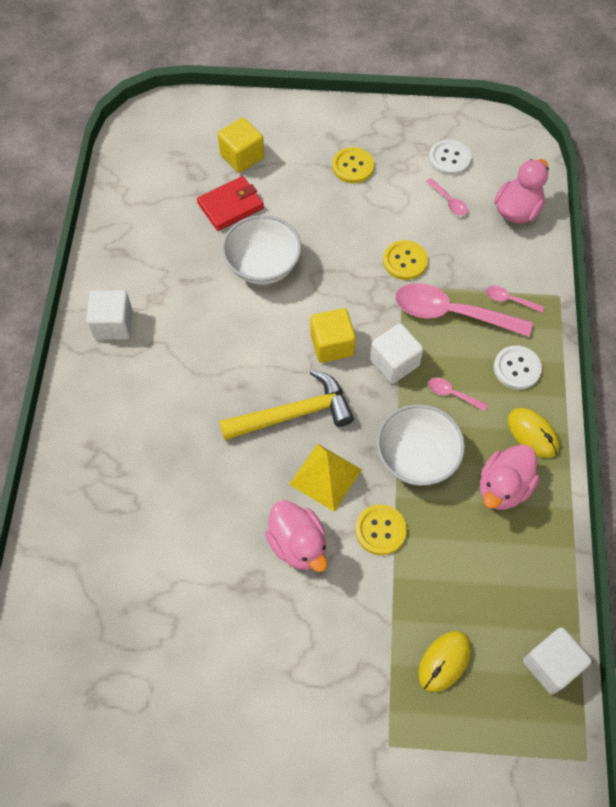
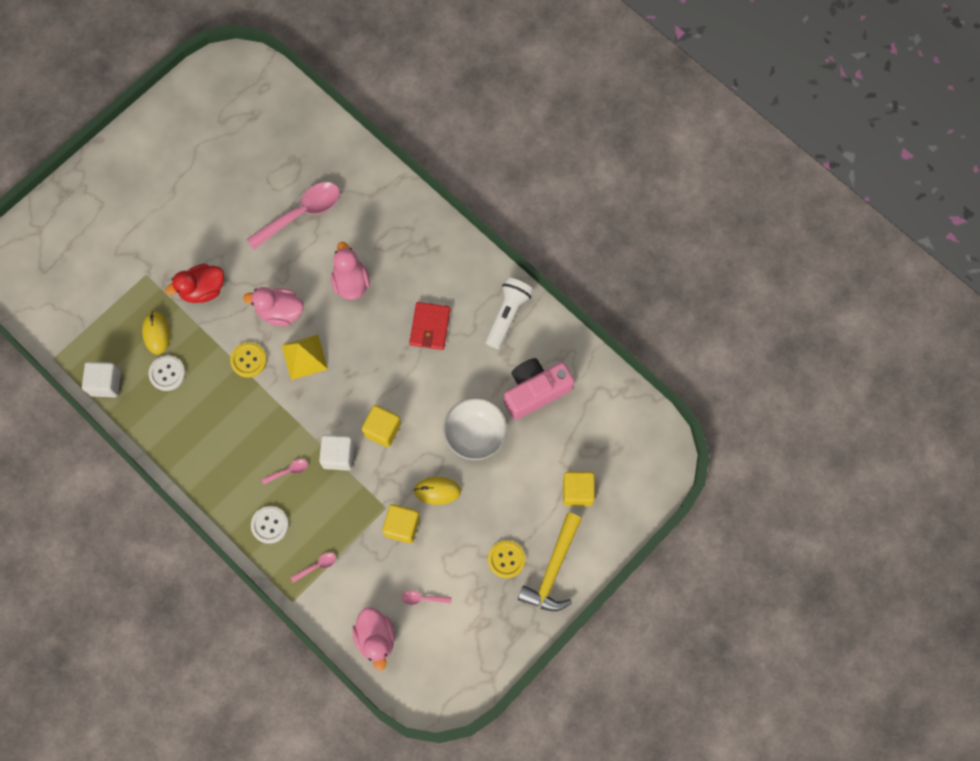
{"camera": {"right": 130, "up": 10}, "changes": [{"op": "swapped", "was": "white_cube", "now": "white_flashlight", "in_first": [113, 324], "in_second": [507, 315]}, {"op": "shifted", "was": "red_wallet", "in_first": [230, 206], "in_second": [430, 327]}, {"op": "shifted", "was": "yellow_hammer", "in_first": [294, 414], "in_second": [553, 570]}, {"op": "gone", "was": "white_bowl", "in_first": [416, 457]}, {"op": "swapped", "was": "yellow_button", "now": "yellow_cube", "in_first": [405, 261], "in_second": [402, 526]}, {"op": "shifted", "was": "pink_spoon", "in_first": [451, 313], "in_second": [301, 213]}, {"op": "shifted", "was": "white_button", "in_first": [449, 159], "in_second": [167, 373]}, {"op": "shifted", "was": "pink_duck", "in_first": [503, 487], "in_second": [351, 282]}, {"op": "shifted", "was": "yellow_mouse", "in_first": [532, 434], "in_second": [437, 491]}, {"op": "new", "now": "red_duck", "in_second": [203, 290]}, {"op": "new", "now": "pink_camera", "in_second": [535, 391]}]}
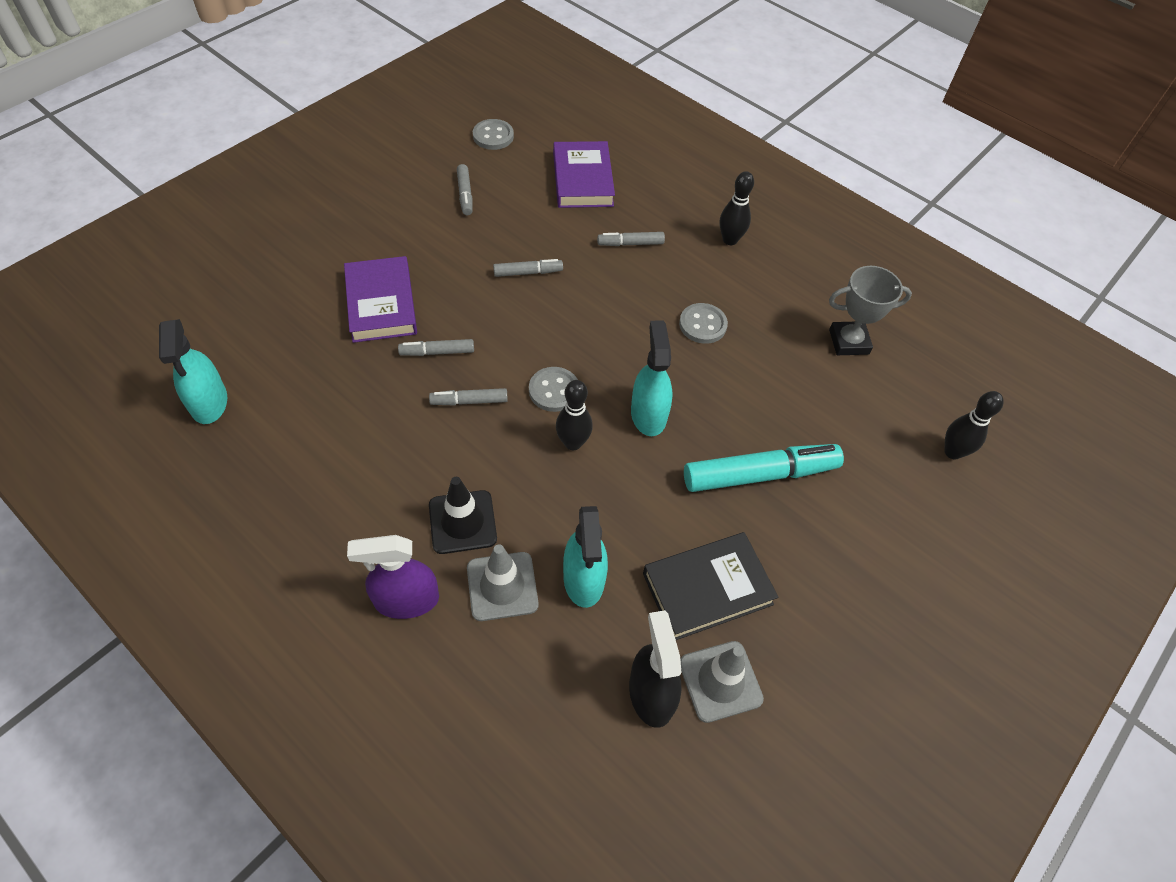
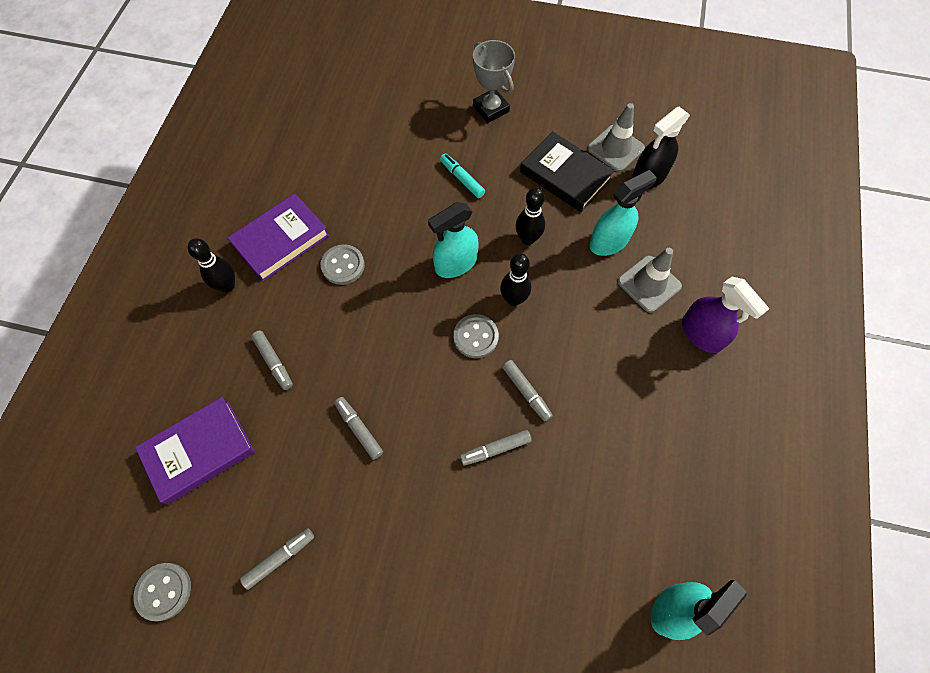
{"camera": {"right": -115, "up": 10}, "changes": [{"op": "shifted", "was": "purple_book", "in_first": [381, 304], "in_second": [281, 240]}, {"op": "rotated", "was": "grey_marker", "in_first": [437, 352], "in_second": [495, 449], "clockwise": 105}, {"op": "gone", "was": "black_traffic_cone", "in_first": [462, 522]}, {"op": "scaled", "was": "turquoise_marker", "in_first": [760, 475], "in_second": [462, 179], "ratio": 0.5}, {"op": "shifted", "was": "grey_trophy", "in_first": [849, 342], "in_second": [491, 109]}, {"op": "shifted", "was": "black_bowling_pin", "in_first": [952, 452], "in_second": [527, 239]}]}
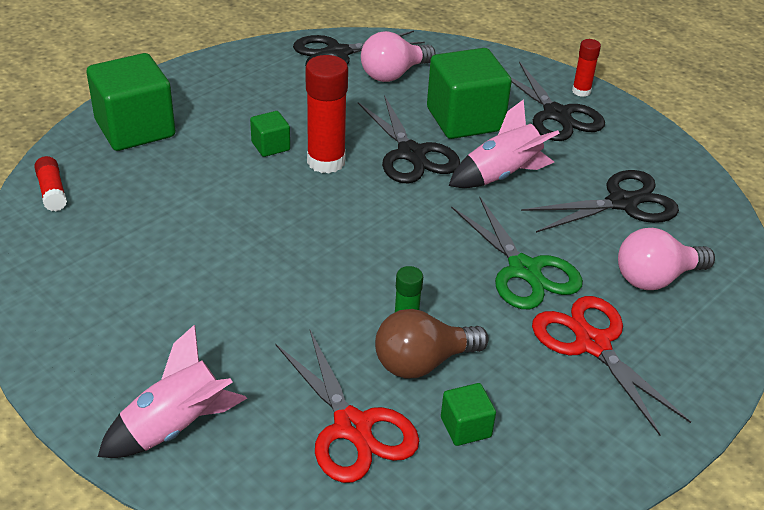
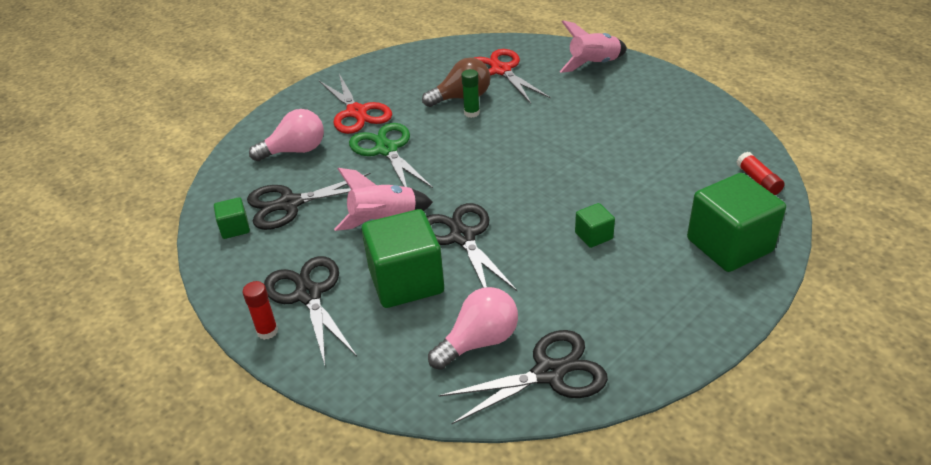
{"camera": {"right": -175, "up": 0}, "changes": [{"op": "gone", "was": "red_glue_stick", "in_first": [326, 162]}, {"op": "shifted", "was": "green_cube", "in_first": [465, 427], "in_second": [235, 228]}]}
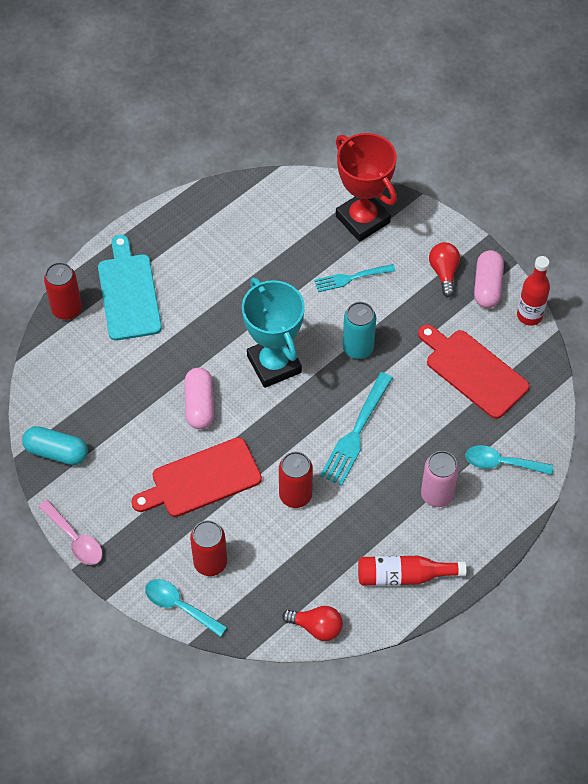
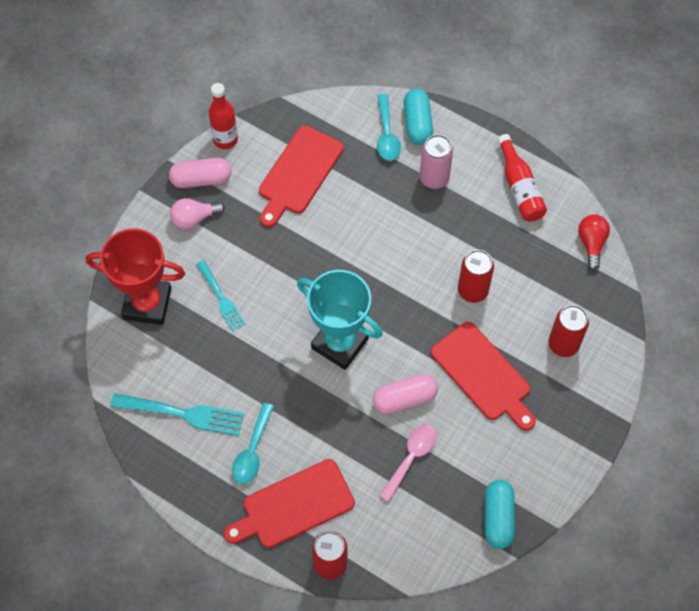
{"camera": {"right": -105, "up": 5}, "changes": [{"op": "shifted", "was": "pink_spoon", "in_first": [75, 539], "in_second": [411, 458]}, {"op": "repainted", "was": "turquoise_cutting_board", "now": "red_cutting_board", "in_first": [129, 293], "in_second": [294, 505]}, {"op": "shifted", "was": "turquoise_spoon", "in_first": [179, 606], "in_second": [252, 450]}, {"op": "rotated", "was": "turquoise_trophy", "in_first": [274, 364], "in_second": [339, 343], "clockwise": 75}, {"op": "shifted", "was": "turquoise_fork", "in_first": [356, 432], "in_second": [182, 414]}, {"op": "rotated", "was": "red_trophy", "in_first": [362, 219], "in_second": [147, 304], "clockwise": 60}, {"op": "gone", "was": "turquoise_can", "in_first": [358, 348]}, {"op": "repainted", "was": "red_light_bulb", "now": "pink_light_bulb", "in_first": [444, 272], "in_second": [194, 218]}, {"op": "new", "now": "turquoise_capsule", "in_second": [417, 123]}]}
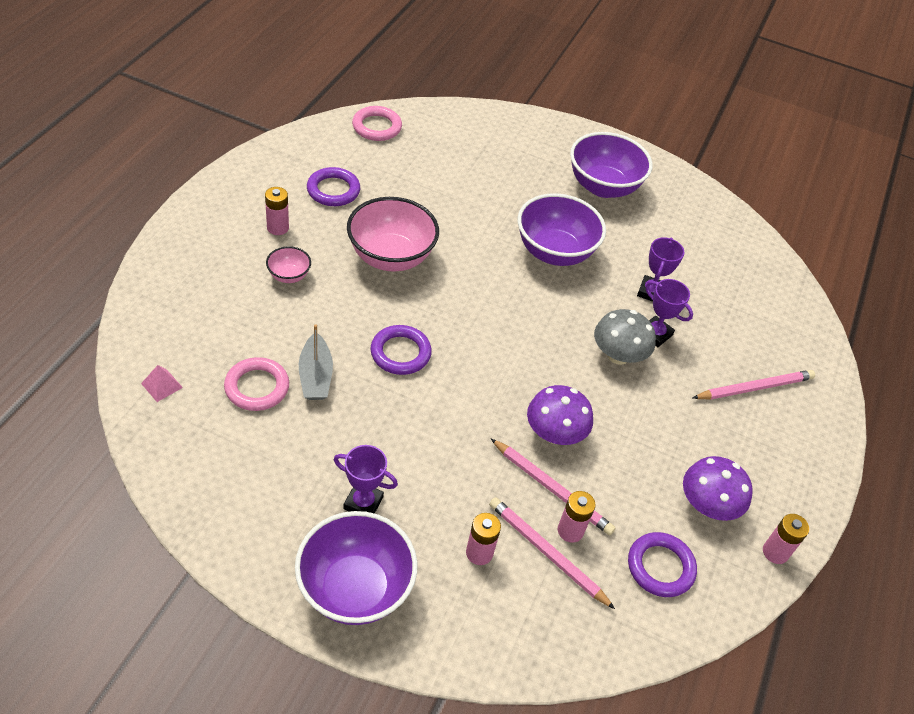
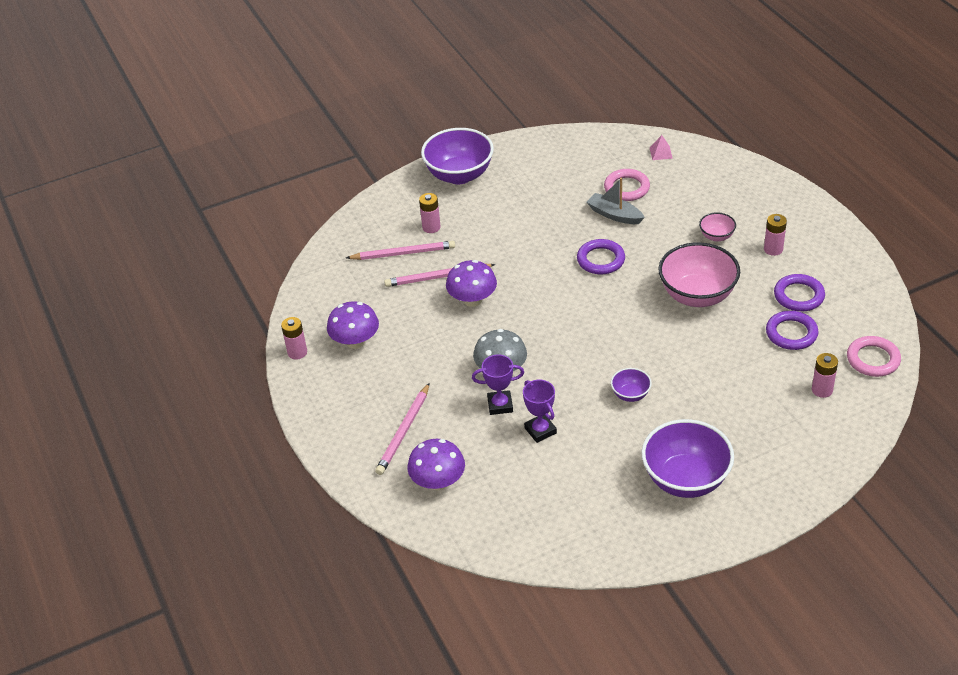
{"camera": {"right": 140, "up": -5}, "changes": [{"op": "gone", "was": "purple_trophy", "in_first": [363, 503]}, {"op": "scaled", "was": "purple_bowl", "in_first": [554, 252], "in_second": [630, 394], "ratio": 0.48}, {"op": "shifted", "was": "pink_battery", "in_first": [570, 531], "in_second": [822, 390]}, {"op": "shifted", "was": "purple_ring", "in_first": [660, 567], "in_second": [791, 333]}, {"op": "new", "now": "purple_mushroom", "in_second": [438, 481]}]}
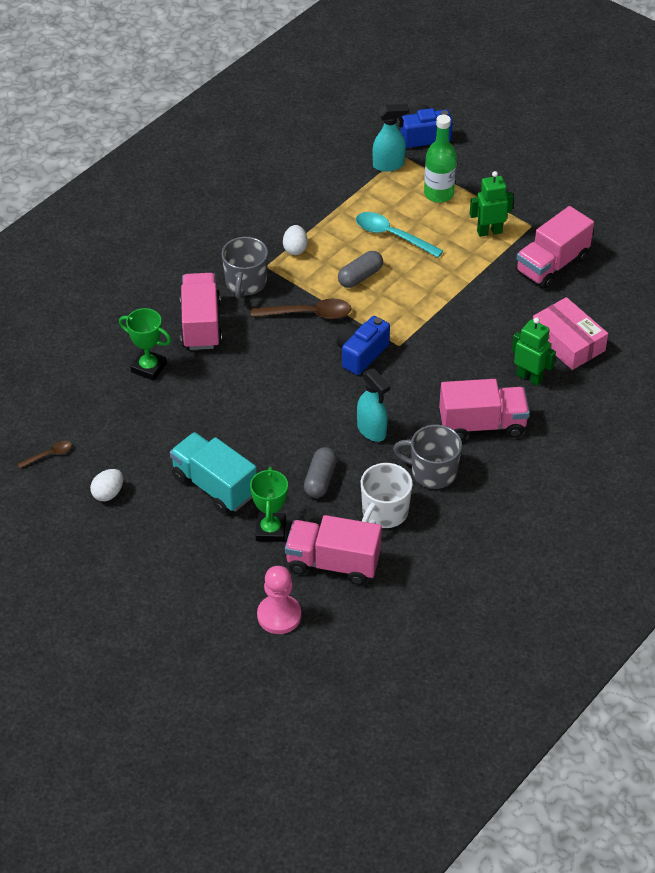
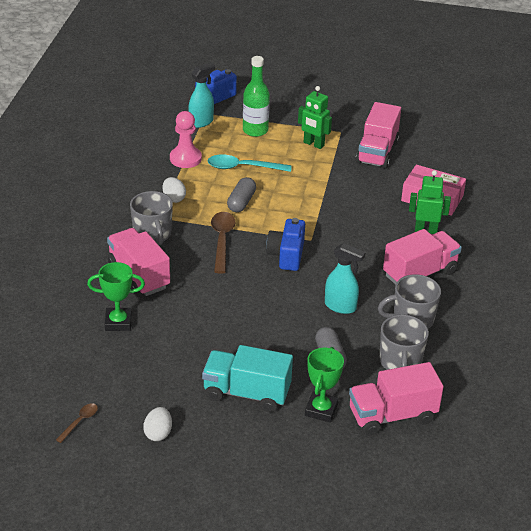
{"camera": {"right": -30, "up": -10}, "changes": [{"op": "rotated", "was": "green_trophy", "in_first": [270, 530], "in_second": [321, 410], "clockwise": 45}, {"op": "rotated", "was": "brown_spoon", "in_first": [309, 314], "in_second": [222, 240], "clockwise": -60}, {"op": "shifted", "was": "pink_pawn", "in_first": [279, 615], "in_second": [185, 158]}, {"op": "repainted", "was": "white_mug", "now": "grey_mug", "in_first": [384, 512], "in_second": [400, 362]}, {"op": "rotated", "was": "green_robot", "in_first": [489, 231], "in_second": [313, 144], "clockwise": -105}]}
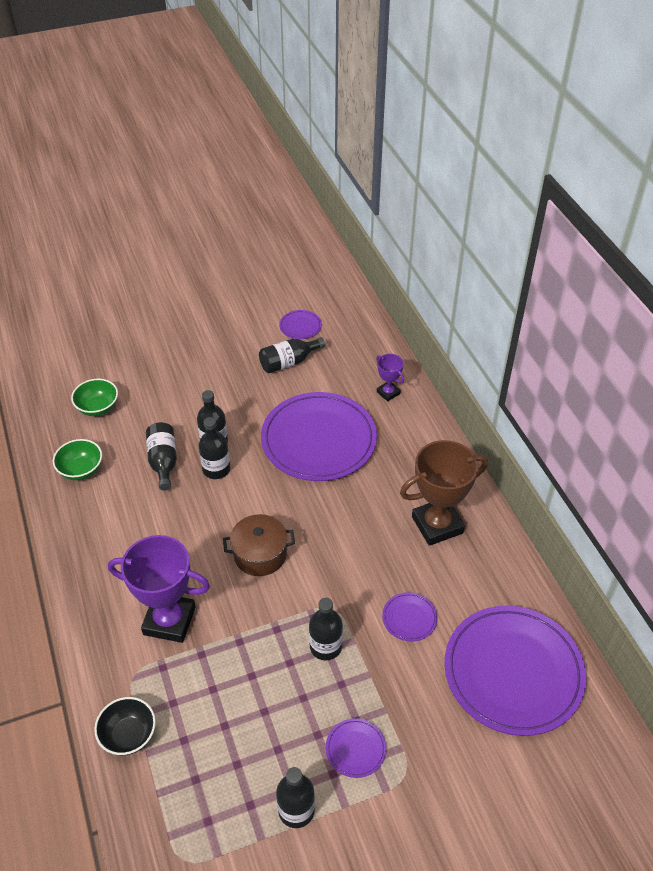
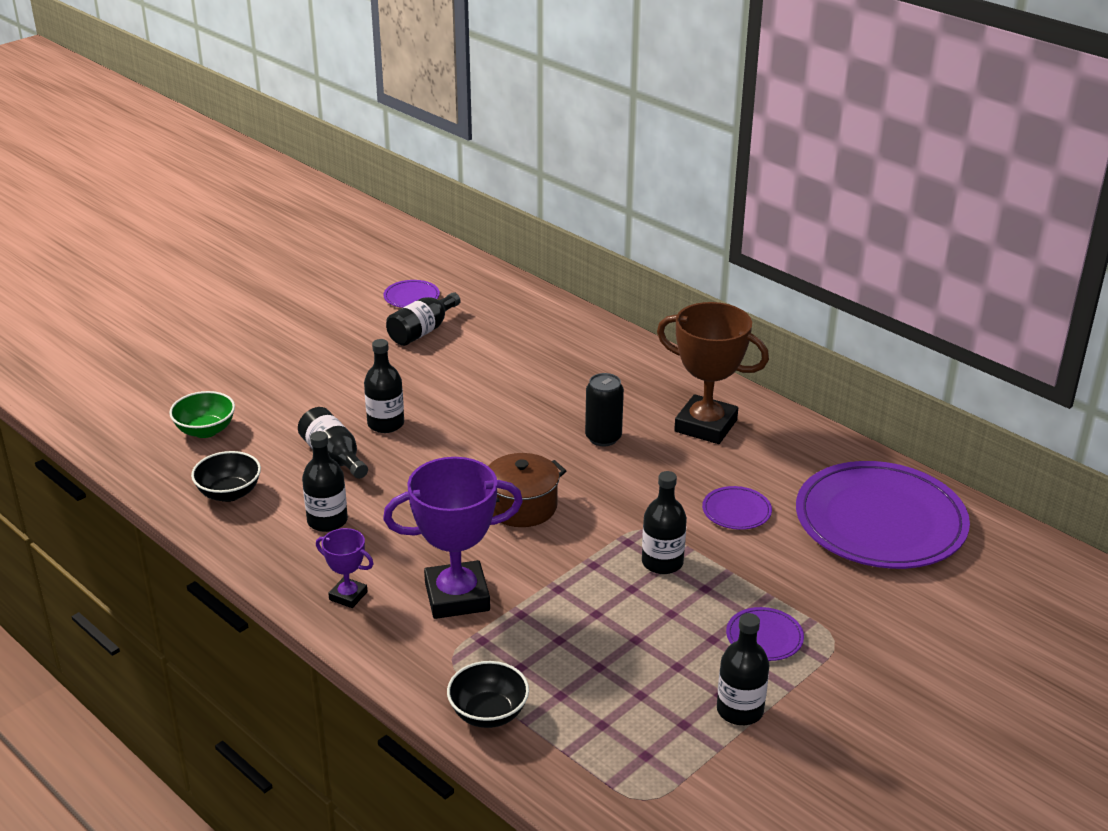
{"camera": {"right": -25, "up": -15}, "changes": [{"op": "repainted", "was": "green_bowl", "now": "black_bowl", "in_first": [81, 470], "in_second": [229, 493]}, {"op": "shifted", "was": "black_bottle", "in_first": [216, 469], "in_second": [327, 521]}, {"op": "gone", "was": "purple_plate", "in_first": [318, 440]}, {"op": "shifted", "was": "purple_trophy", "in_first": [388, 393], "in_second": [348, 596]}, {"op": "rotated", "was": "brown_trophy", "in_first": [437, 525], "in_second": [705, 426], "clockwise": 75}, {"op": "new", "now": "black_can", "in_second": [603, 438]}]}
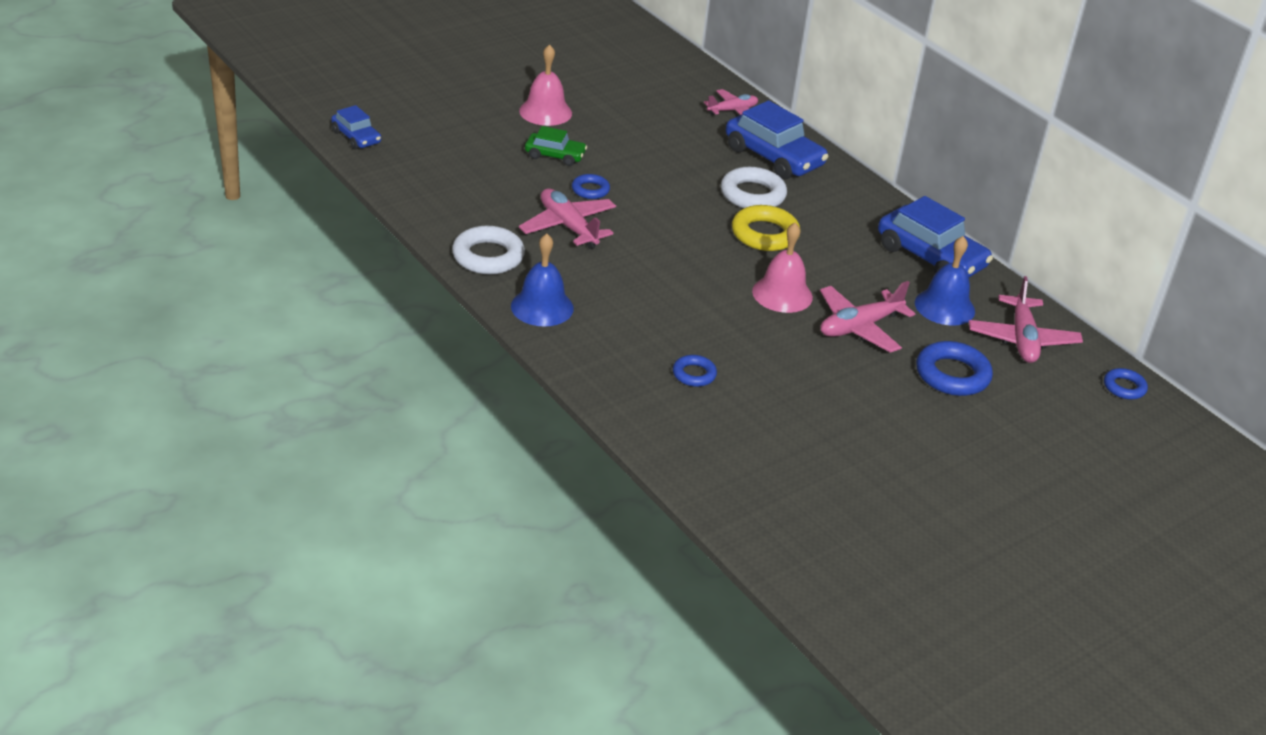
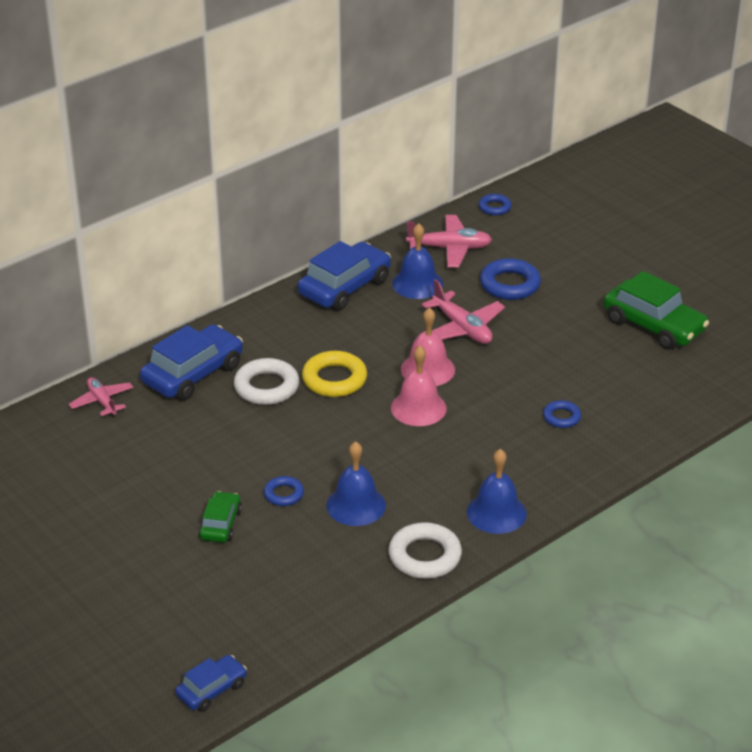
{"camera": {"right": -90, "up": 0}, "changes": [{"op": "shifted", "was": "pink_bell", "in_first": [545, 112], "in_second": [418, 408]}, {"op": "swapped", "was": "pink_plane", "now": "blue_bell", "in_first": [568, 226], "in_second": [356, 505]}, {"op": "new", "now": "green_car", "in_second": [654, 325]}]}
